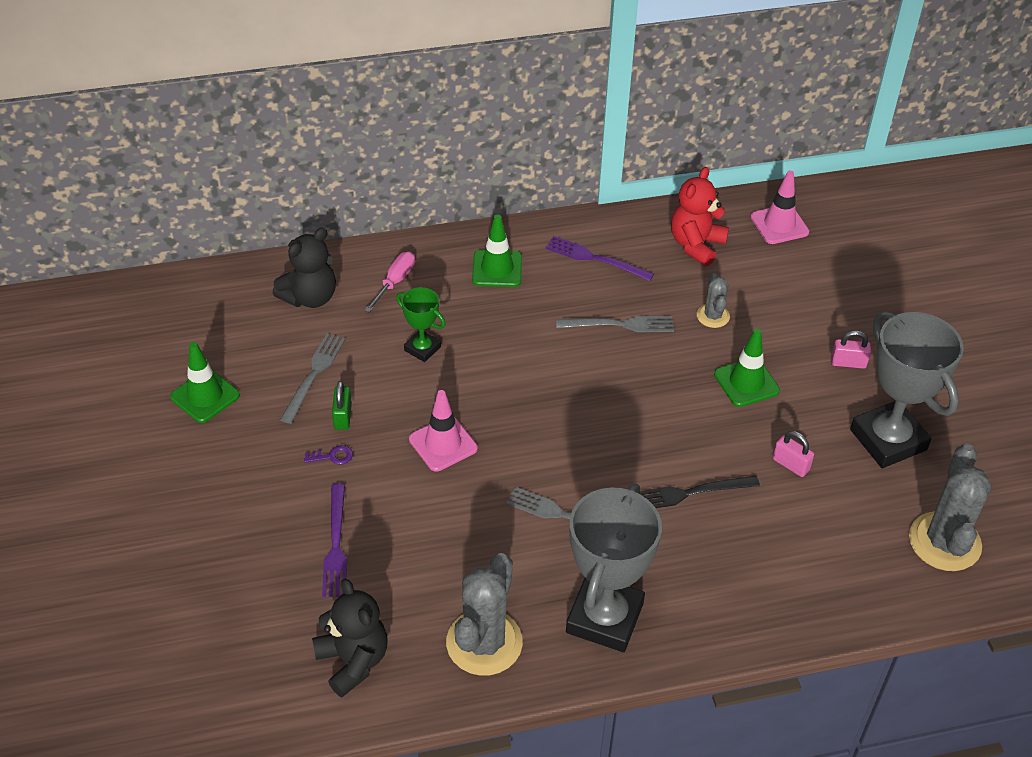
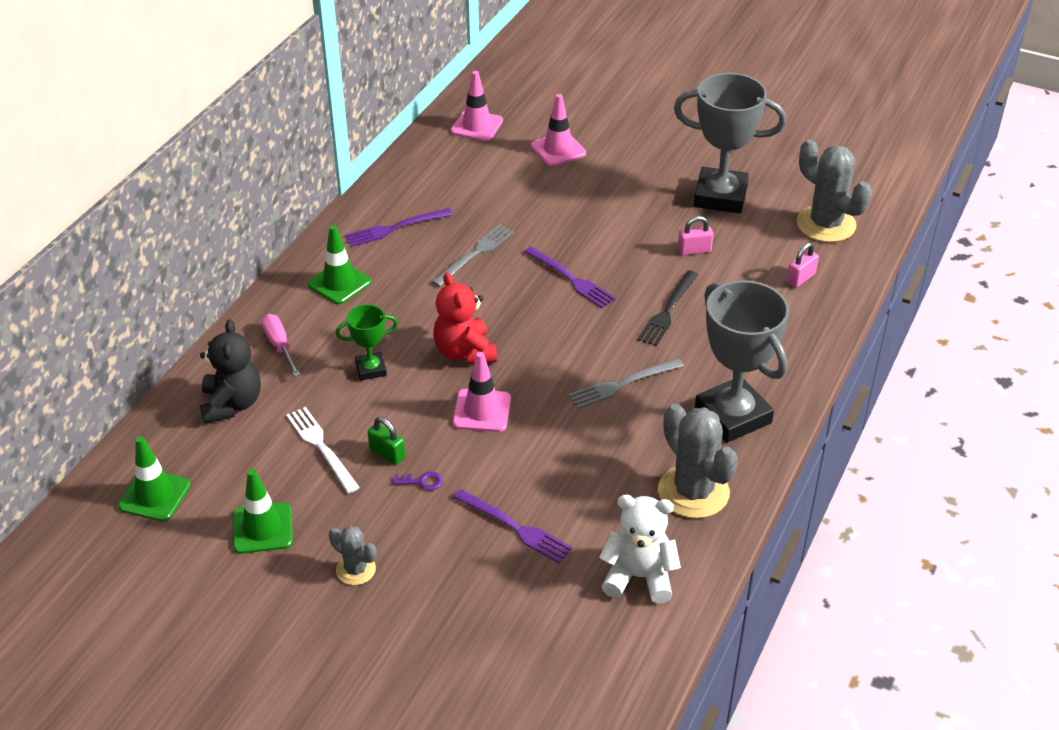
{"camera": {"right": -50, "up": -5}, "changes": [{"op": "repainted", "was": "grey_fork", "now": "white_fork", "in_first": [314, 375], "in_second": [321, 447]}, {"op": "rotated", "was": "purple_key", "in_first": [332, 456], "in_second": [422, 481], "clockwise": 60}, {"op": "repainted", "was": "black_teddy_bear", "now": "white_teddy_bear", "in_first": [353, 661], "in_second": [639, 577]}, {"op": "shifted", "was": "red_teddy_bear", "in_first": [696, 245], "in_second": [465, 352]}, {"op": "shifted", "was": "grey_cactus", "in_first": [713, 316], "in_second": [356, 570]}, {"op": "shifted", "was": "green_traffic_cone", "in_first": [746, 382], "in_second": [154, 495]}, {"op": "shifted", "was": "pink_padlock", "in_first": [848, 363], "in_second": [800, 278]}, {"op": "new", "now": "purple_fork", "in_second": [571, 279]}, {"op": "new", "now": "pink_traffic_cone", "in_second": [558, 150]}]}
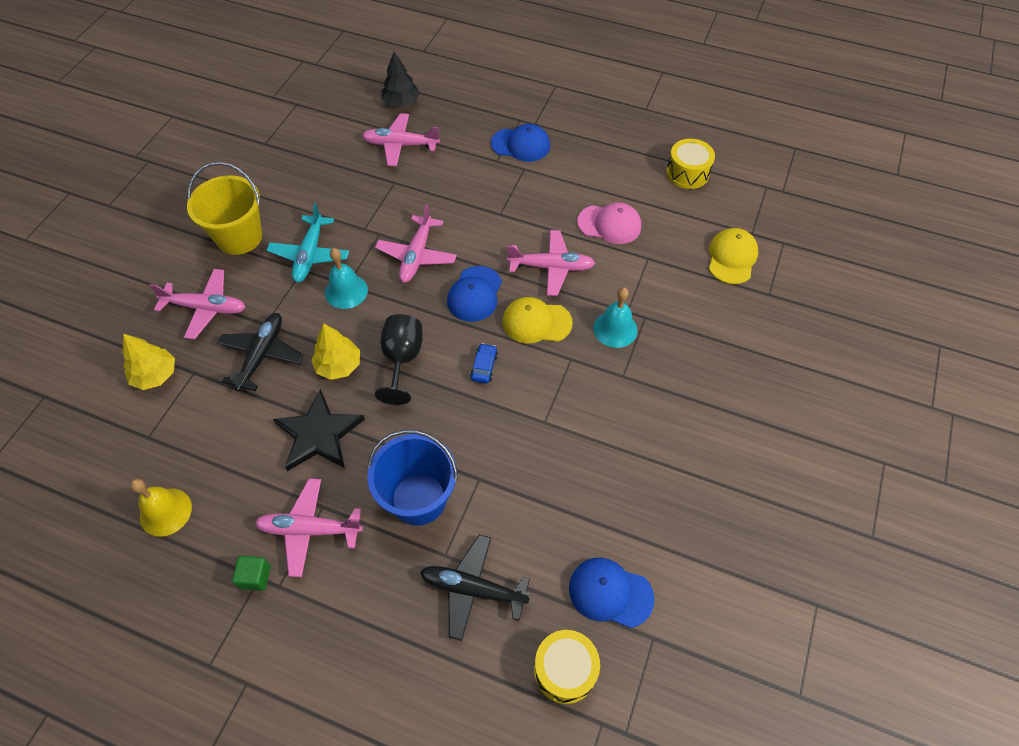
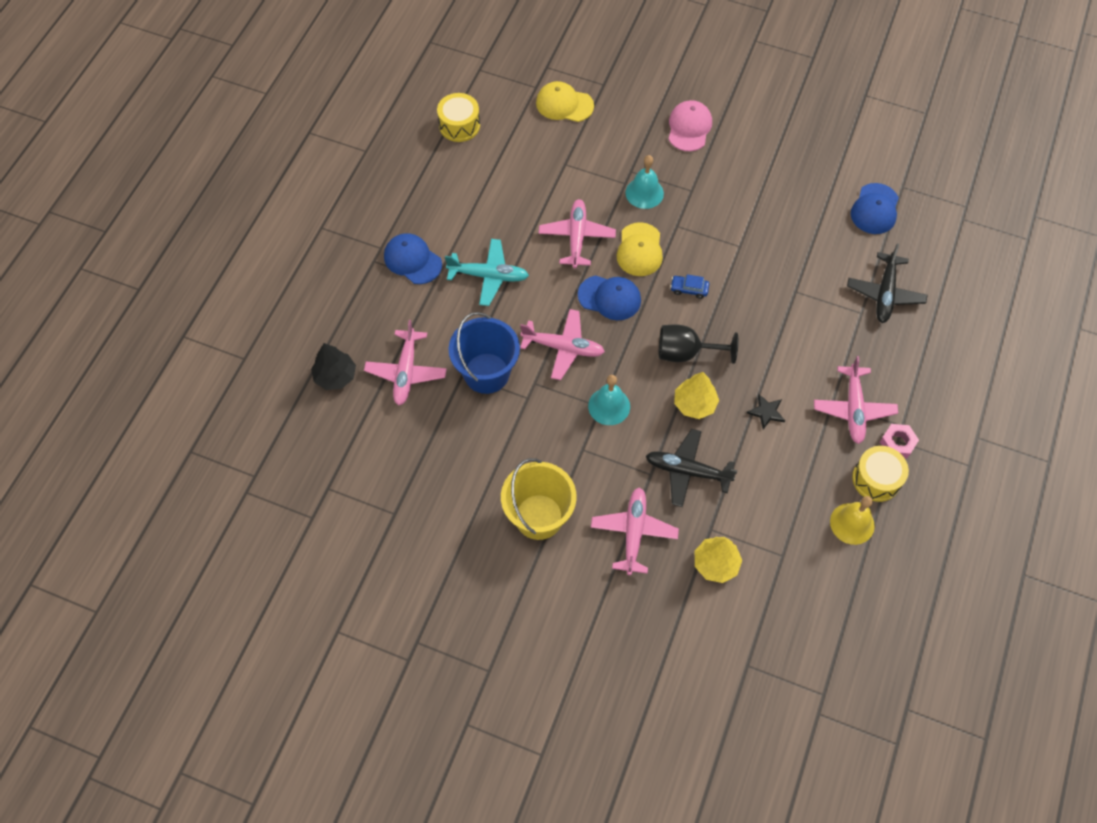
{"camera": {"right": -90, "up": 5}, "changes": [{"op": "swapped", "was": "green_cube", "now": "pink_nut", "in_first": [255, 577], "in_second": [897, 443]}, {"op": "shifted", "was": "turquoise_plane", "in_first": [310, 255], "in_second": [489, 276]}, {"op": "scaled", "was": "black_star", "in_first": [319, 434], "in_second": [766, 412], "ratio": 0.49}, {"op": "shifted", "was": "blue_bucket", "in_first": [419, 499], "in_second": [486, 373]}, {"op": "rotated", "was": "blue_cap", "in_first": [521, 145], "in_second": [412, 260], "clockwise": -60}, {"op": "shifted", "was": "yellow_drum", "in_first": [565, 670], "in_second": [876, 479]}, {"op": "shifted", "was": "pink_cap", "in_first": [609, 224], "in_second": [689, 127]}]}
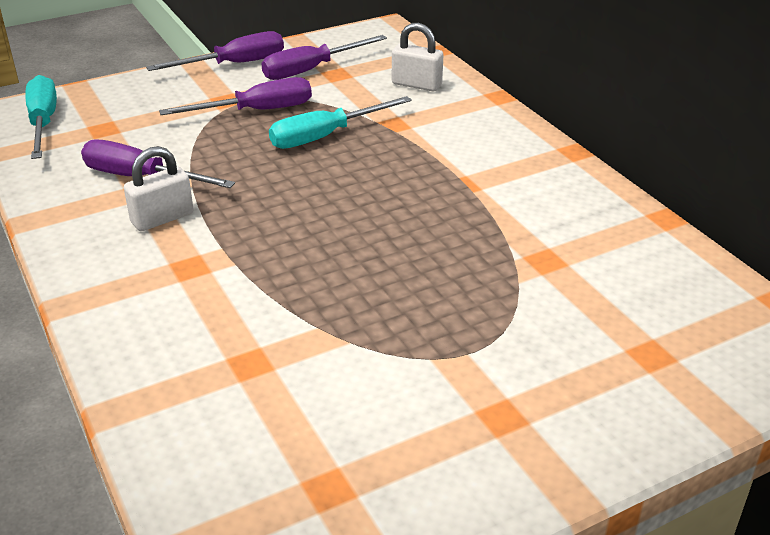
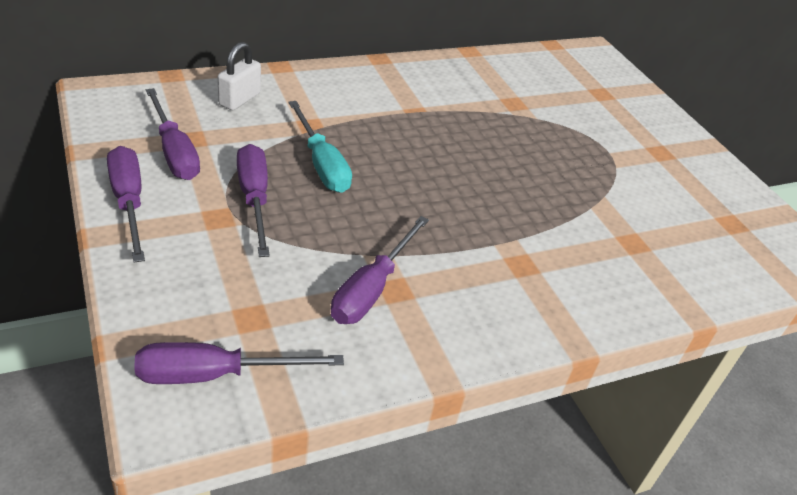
{"camera": {"right": -90, "up": 5}, "changes": [{"op": "repainted", "was": "turquoise_screwdriver", "now": "purple_screwdriver", "in_first": [43, 123], "in_second": [215, 375]}, {"op": "gone", "was": "white_padlock", "in_first": [162, 218]}]}
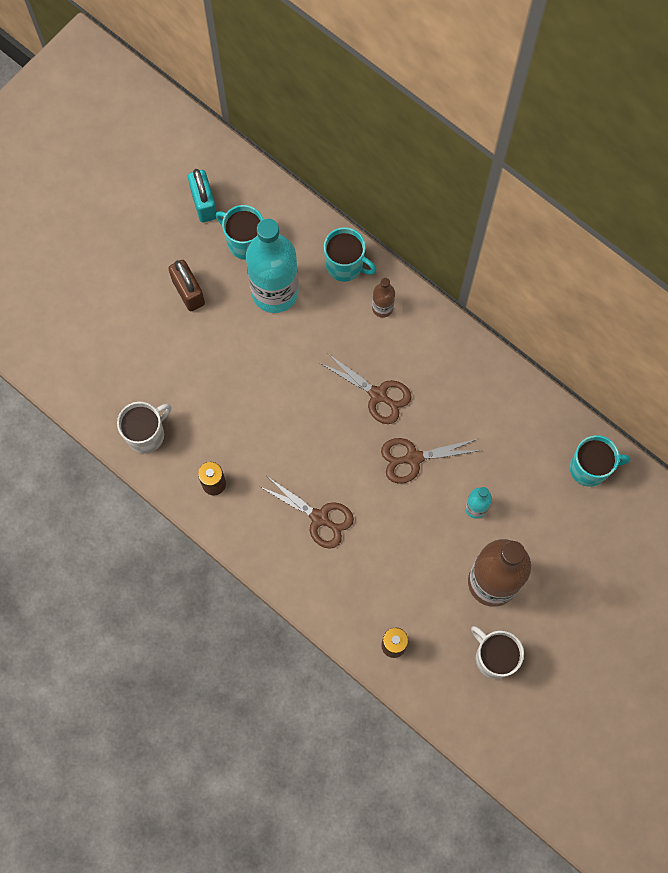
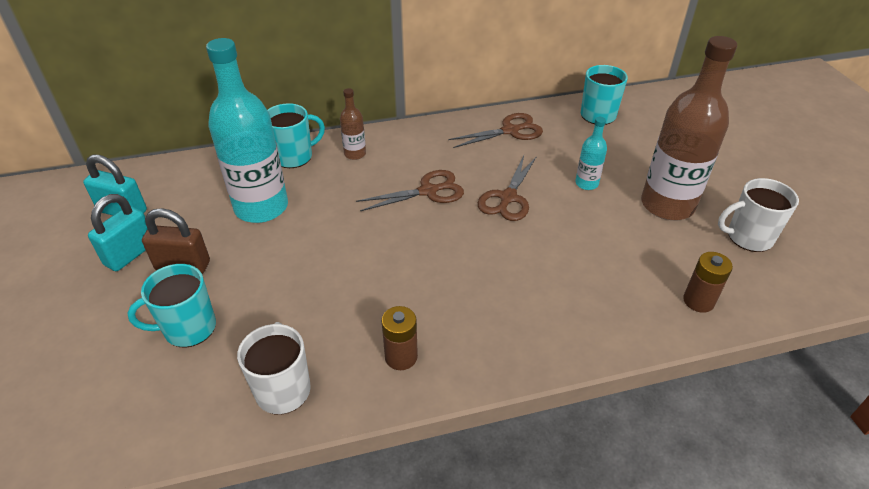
{"camera": {"right": -55, "up": -30}, "changes": [{"op": "shifted", "was": "turquoise_mug", "in_first": [244, 242], "in_second": [188, 328]}, {"op": "shifted", "was": "brown_scissors", "in_first": [319, 518], "in_second": [510, 131]}, {"op": "new", "now": "turquoise_padlock", "in_second": [130, 254]}]}
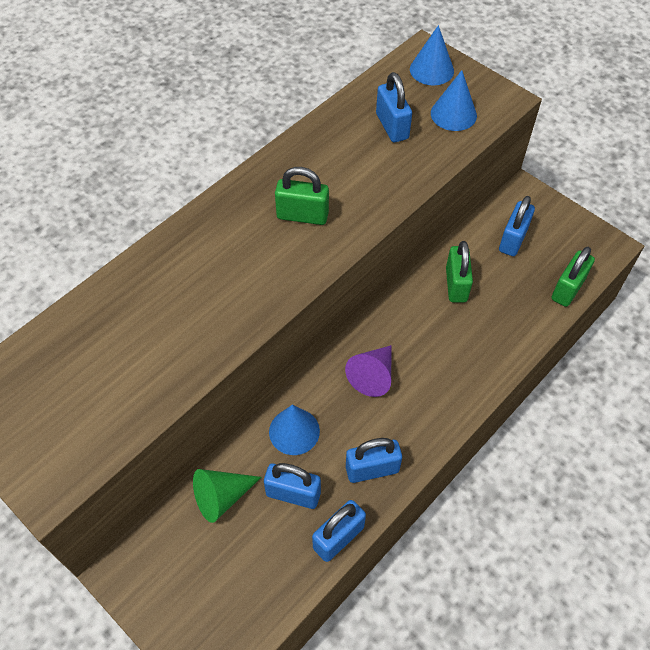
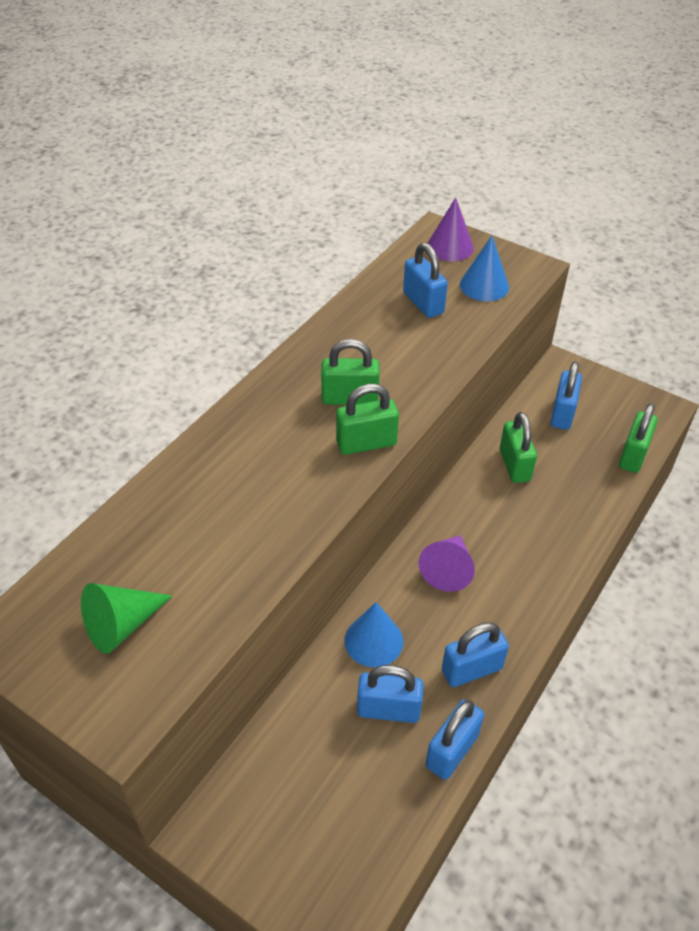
{"camera": {"right": -10, "up": -10}, "changes": [{"op": "shifted", "was": "green_cone", "in_first": [221, 497], "in_second": [122, 625]}, {"op": "repainted", "was": "blue_cone", "now": "purple_cone", "in_first": [431, 70], "in_second": [450, 247]}, {"op": "new", "now": "green_padlock", "in_second": [366, 443]}]}
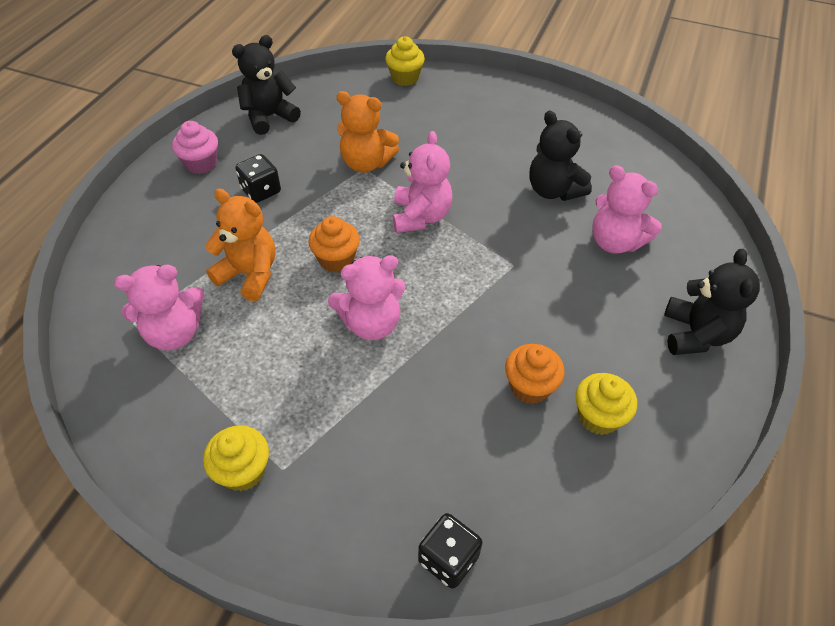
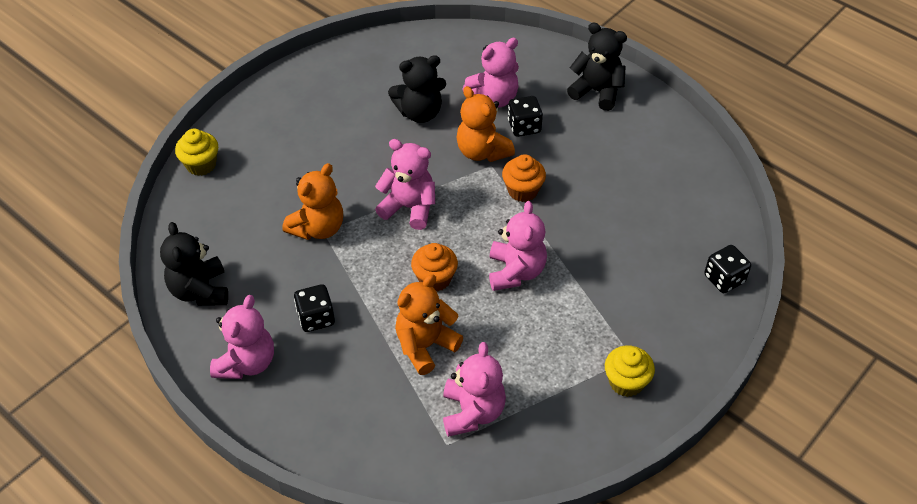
{"camera": {"right": -70, "up": 0}, "changes": [{"op": "swapped", "was": "pink_cupcake", "now": "pink_teddy_bear", "in_first": [201, 164], "in_second": [246, 362]}, {"op": "shifted", "was": "orange_cupcake", "in_first": [530, 387], "in_second": [522, 190]}, {"op": "gone", "was": "yellow_cupcake", "in_first": [598, 417]}, {"op": "new", "now": "orange_teddy_bear", "in_second": [482, 151]}, {"op": "new", "now": "black_dice", "in_second": [524, 127]}]}
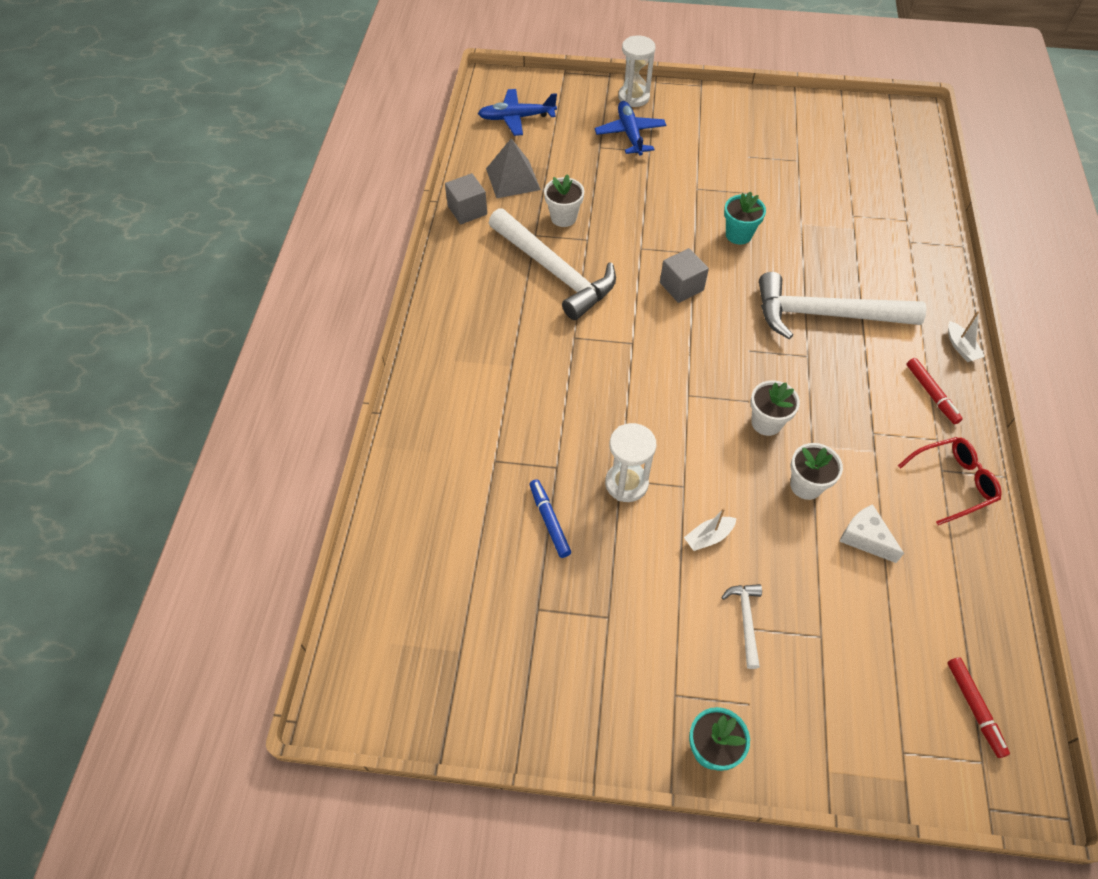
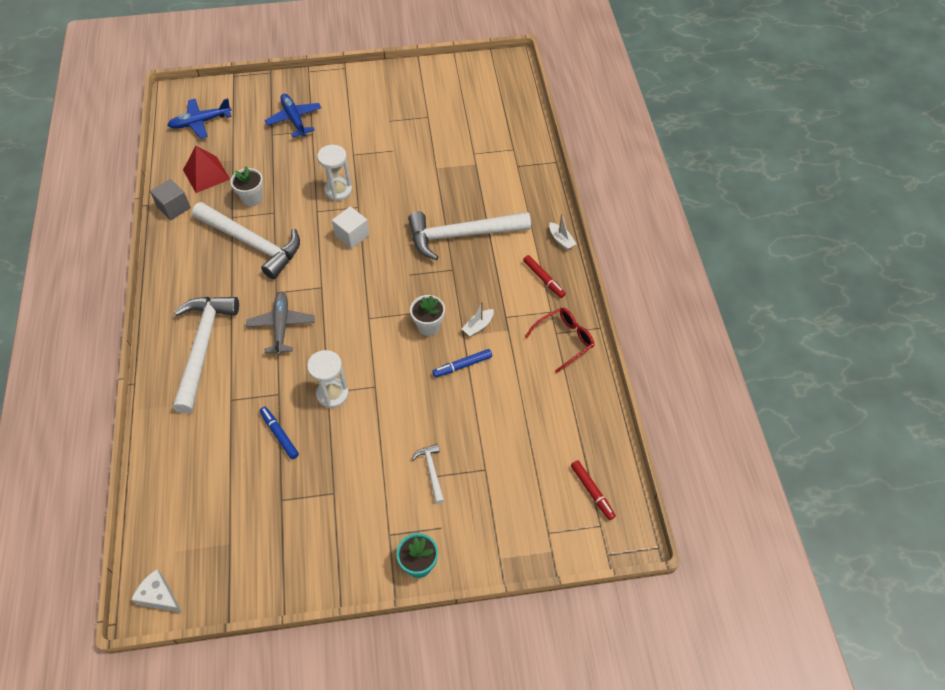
{"camera": {"right": -15, "up": 0}, "changes": [{"op": "repainted", "was": "grey_pyramid", "now": "red_pyramid", "in_first": [512, 179], "in_second": [206, 174]}, {"op": "shifted", "was": "white_hourglass", "in_first": [633, 97], "in_second": [338, 190]}, {"op": "repainted", "was": "grey_cube", "now": "white_cube", "in_first": [681, 286], "in_second": [352, 235]}, {"op": "shifted", "was": "white_boat", "in_first": [708, 537], "in_second": [478, 326]}, {"op": "gone", "was": "turquoise_flower_pot", "in_first": [738, 235]}, {"op": "swapped", "was": "white_flower_pot", "now": "blue_marker", "in_first": [806, 485], "in_second": [462, 365]}, {"op": "shifted", "was": "white_cheese", "in_first": [865, 538], "in_second": [159, 596]}, {"op": "new", "now": "white_hammer", "in_second": [203, 347]}, {"op": "new", "now": "grey_plane", "in_second": [281, 326]}]}
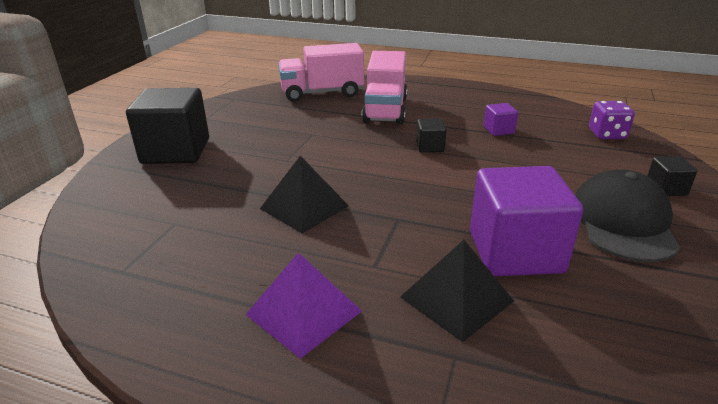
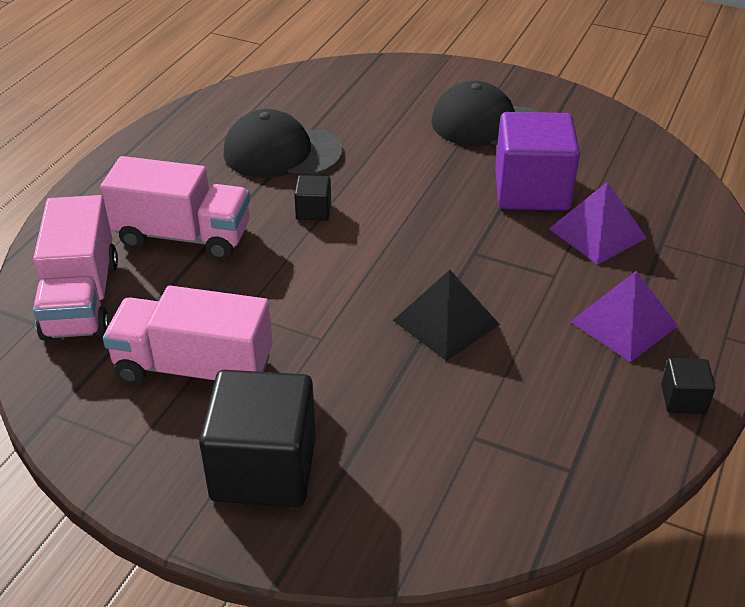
{"camera": {"right": -85, "up": 10}, "changes": [{"op": "repainted", "was": "black_pyramid", "now": "purple_pyramid", "in_first": [456, 299], "in_second": [597, 233]}, {"op": "swapped", "was": "purple_cube", "now": "black_cap", "in_first": [498, 130], "in_second": [282, 152]}, {"op": "gone", "was": "purple_dice", "in_first": [607, 134]}, {"op": "shifted", "was": "black_cube", "in_first": [666, 189], "in_second": [683, 399]}, {"op": "new", "now": "pink_truck", "in_second": [194, 368]}]}
